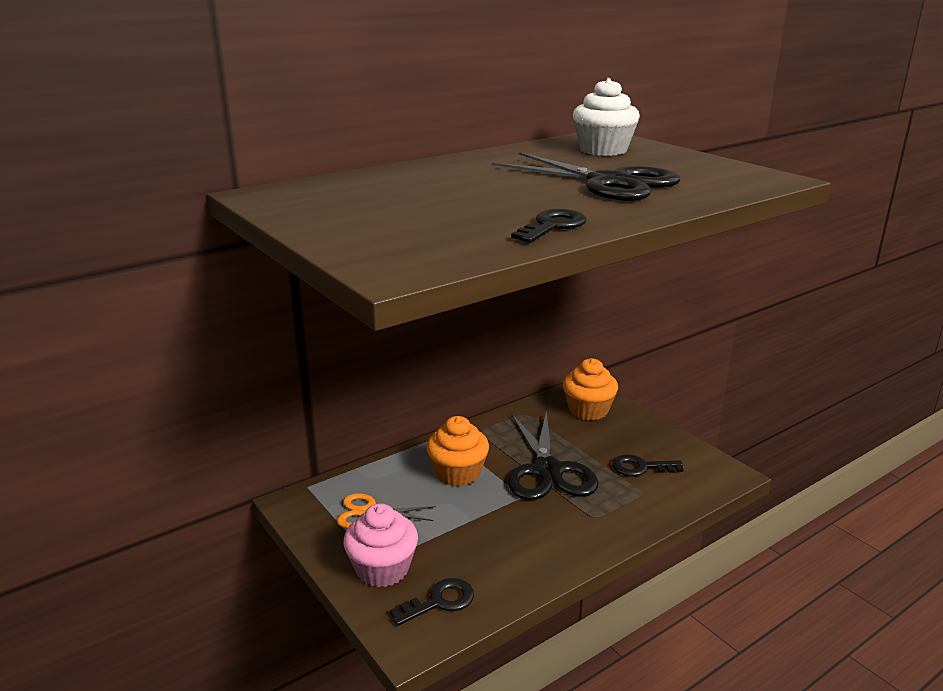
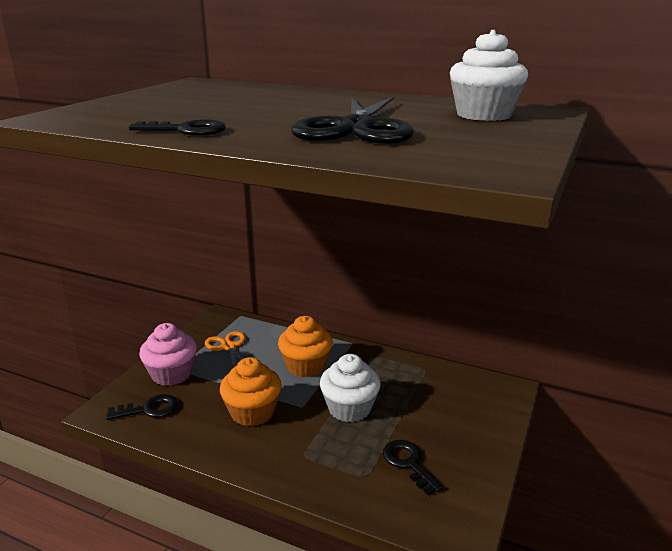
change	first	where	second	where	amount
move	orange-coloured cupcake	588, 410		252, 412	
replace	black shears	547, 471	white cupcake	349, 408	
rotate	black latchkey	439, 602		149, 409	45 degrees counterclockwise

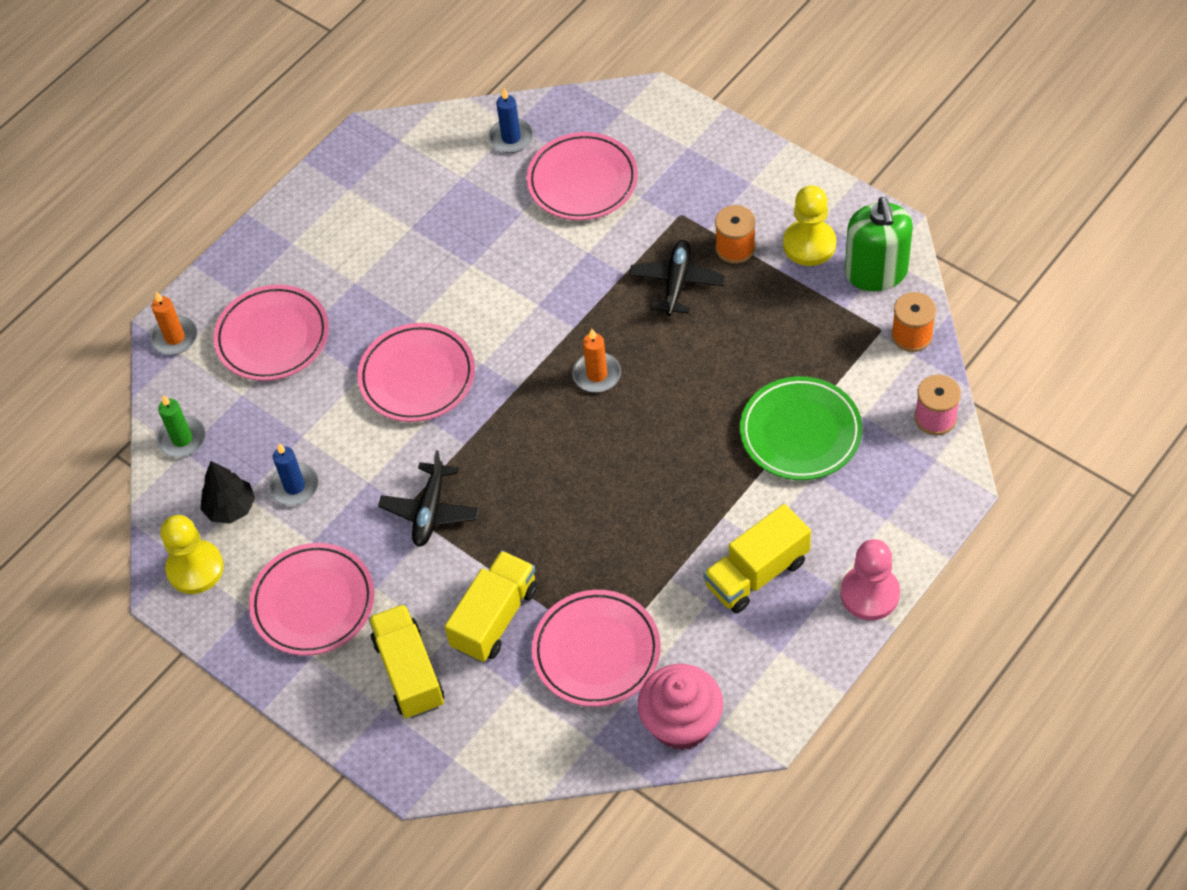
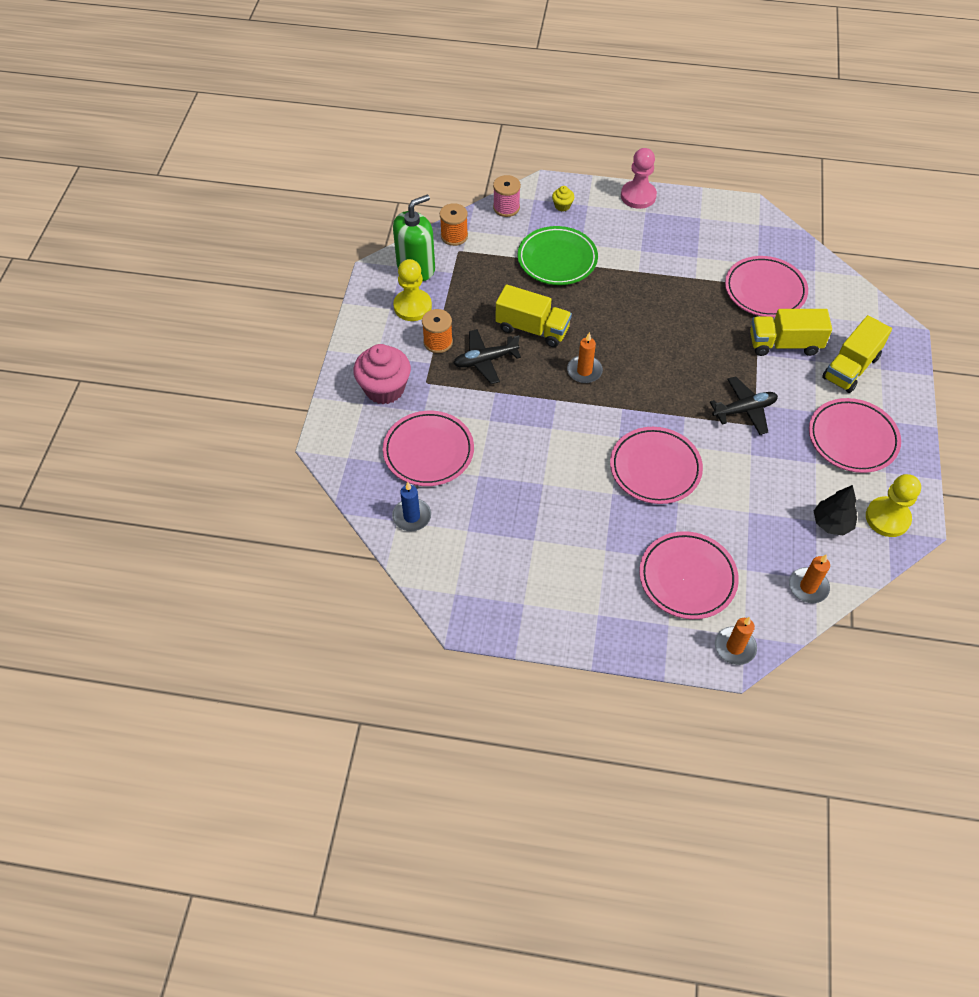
change	first	where	second	where	amount
delete	royal blue pillar candle	294, 486			
insert			yellow cupcake	562, 206	
move	rosy cupcake	681, 723		384, 389	
move	yellow lorry	757, 573		532, 329	
recolor	green pillar candle	182, 439	orange-coloured pillar candle	808, 587	

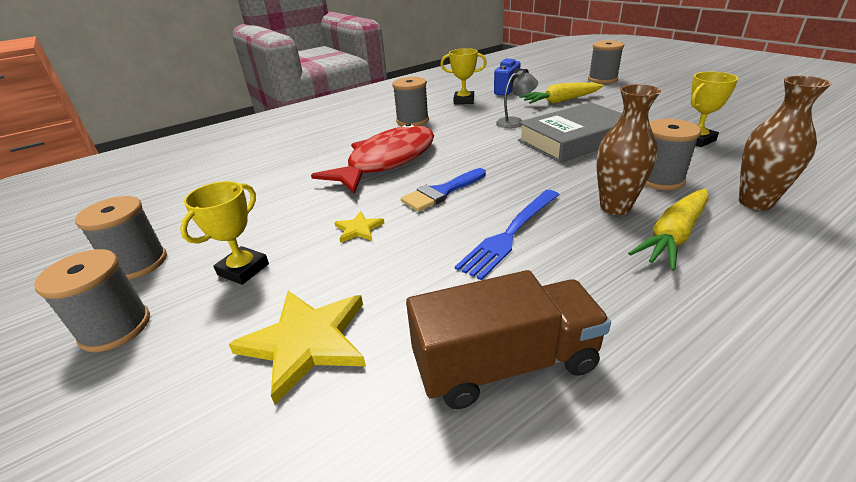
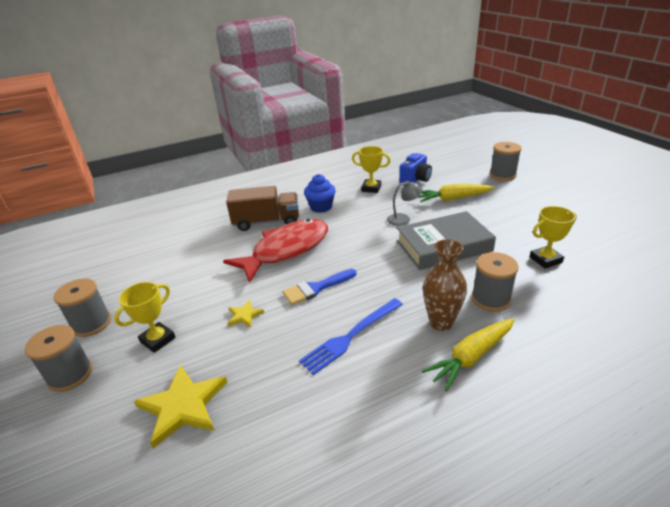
change	first	where	second	where	amount
delete	dark brown flower vase	755, 202			
move	dark brown lorry	505, 363		267, 222	
replace	ash-grey spool	412, 121	royal blue cupcake	321, 207	

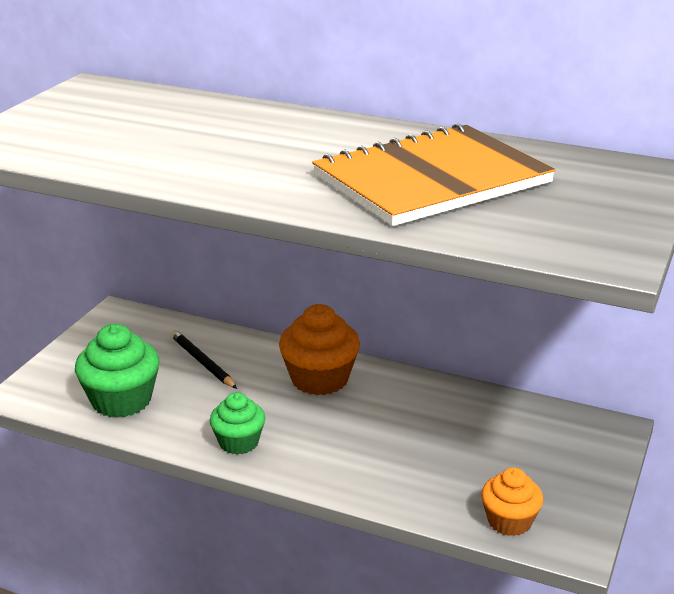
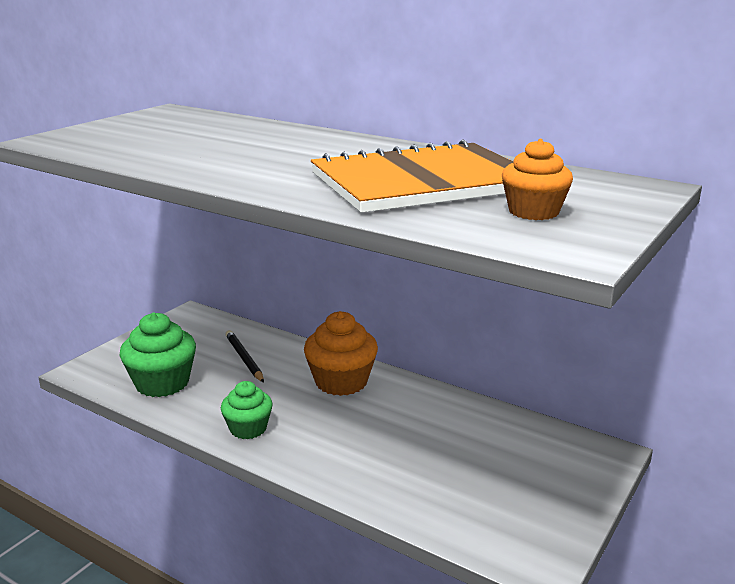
change	first	where	second	where	amount
move	orange-coloured cupcake	509, 521		533, 212	

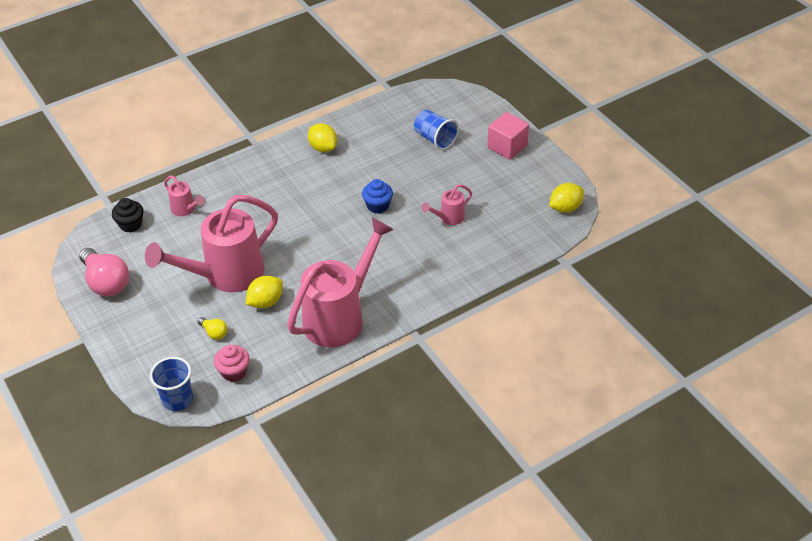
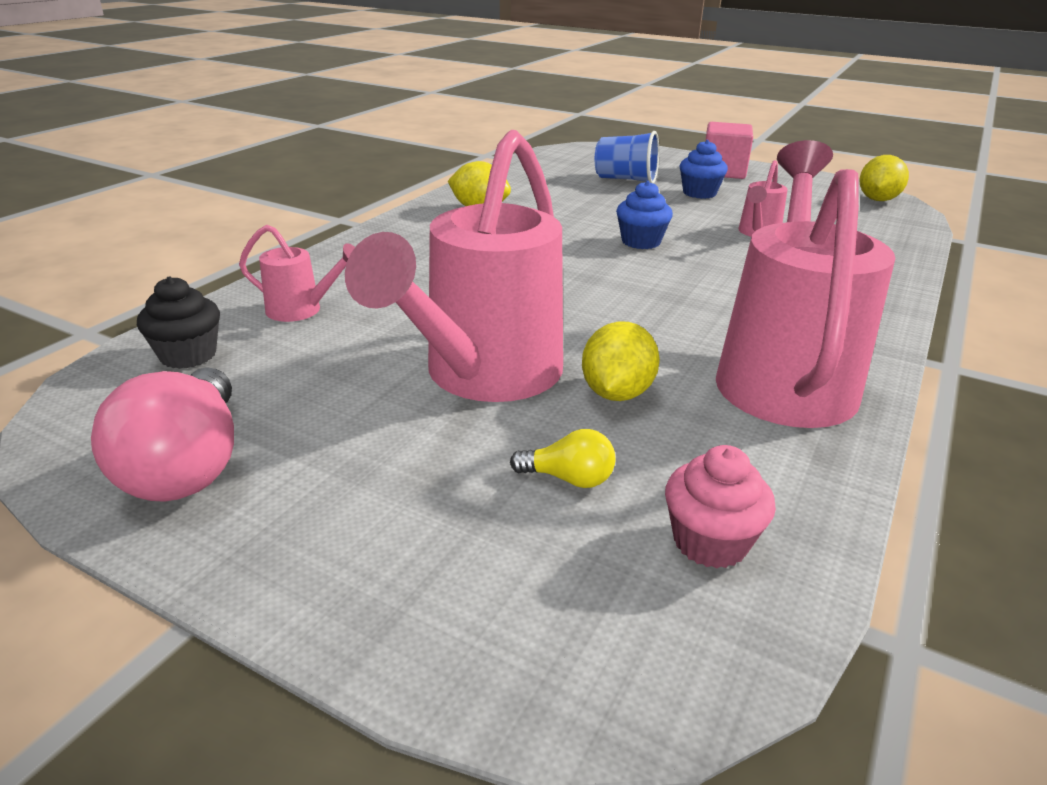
change	first	where	second	where	amount
delete	royal blue tumbler	177, 399			
insert			royal blue cupcake	699, 193	
rotate	rosy light bulb	106, 282		188, 466	60 degrees clockwise

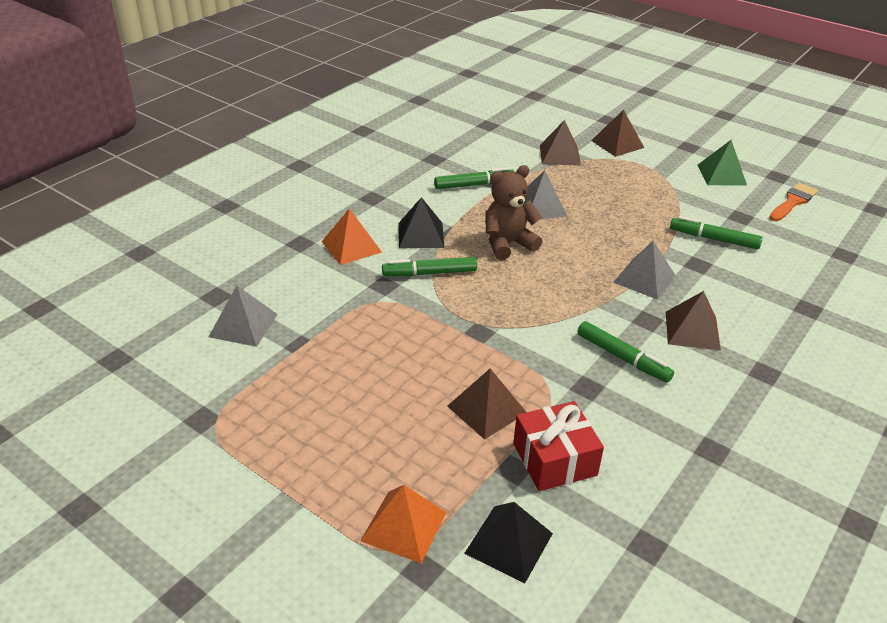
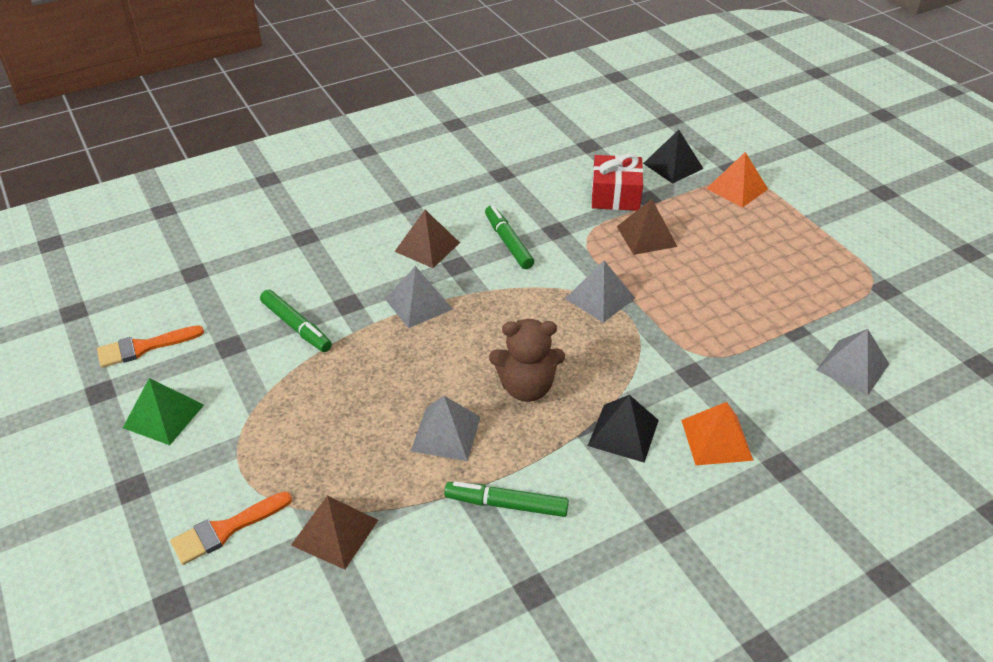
change	first	where	second	where	amount
delete	green marker pen	429, 273			
insert			ash-grey pyramid shape	600, 298	
replace	dark brown pyramid shape	617, 144	orange-coloured brush	225, 530	

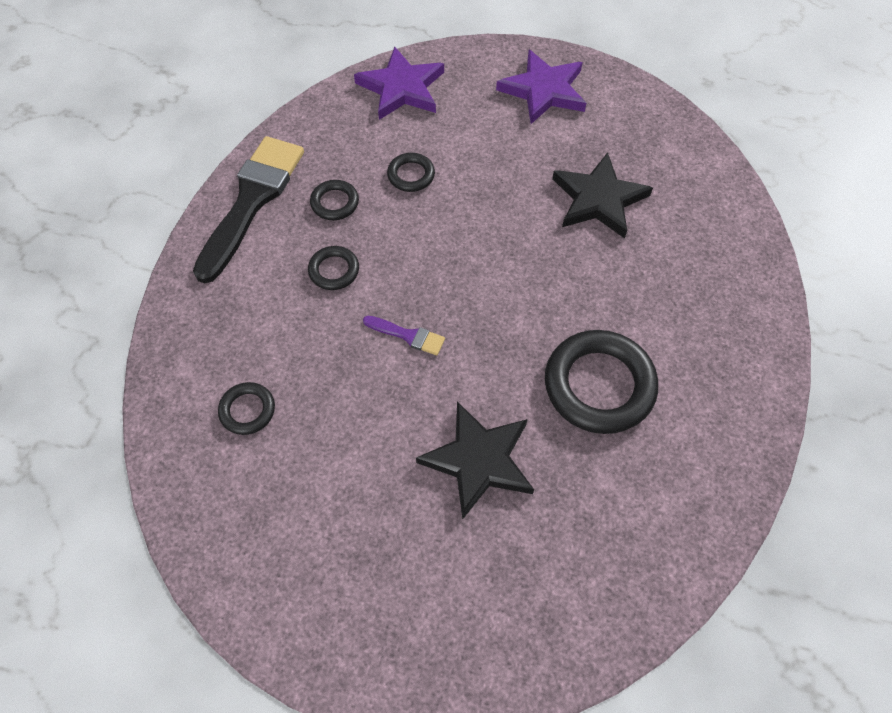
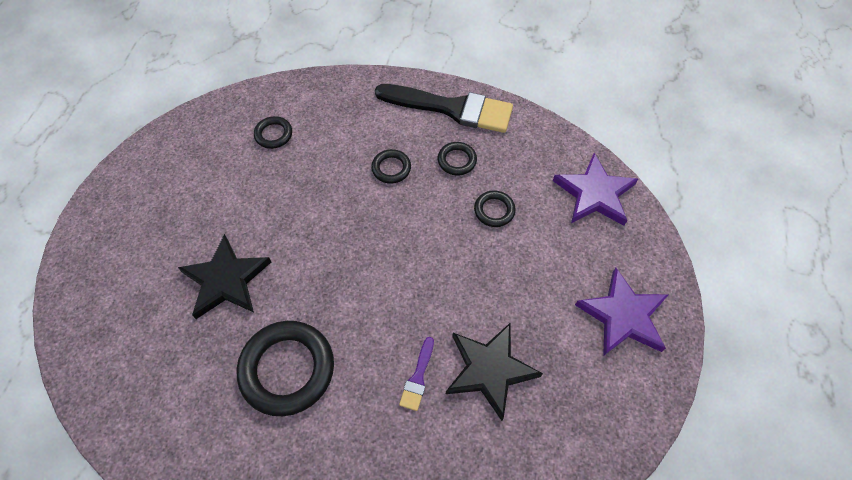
change	first	where	second	where	amount
move	violet brush	407, 335		418, 377	

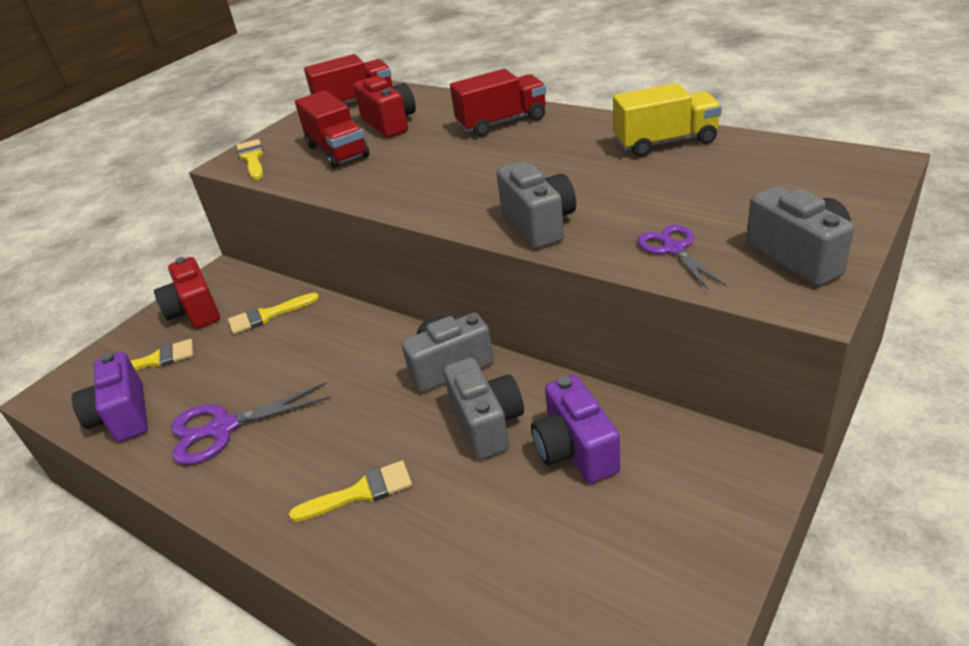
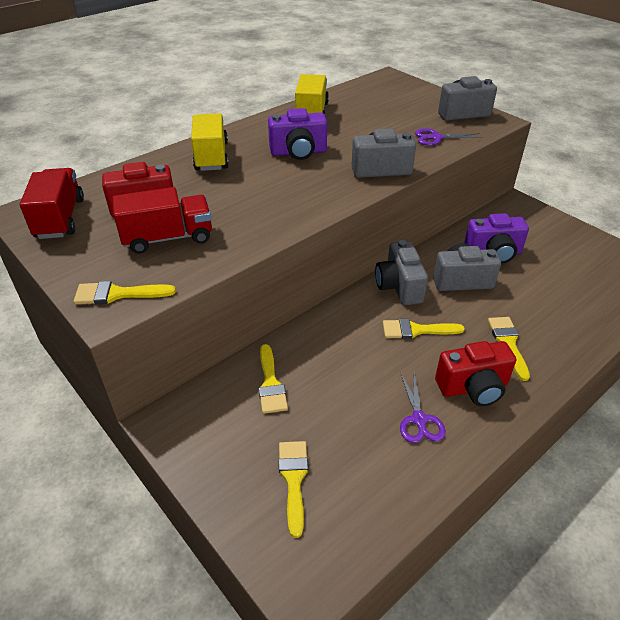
change	first	where	second	where	amount
insert			yellow brush	416, 330	
move	violet camera	123, 416		298, 152	
move	scarlet camera	195, 311		473, 387	
recolor	scarlet lorry	502, 122	yellow lorry	211, 156	
resize	violet shears	222, 428		419, 420	x0.65

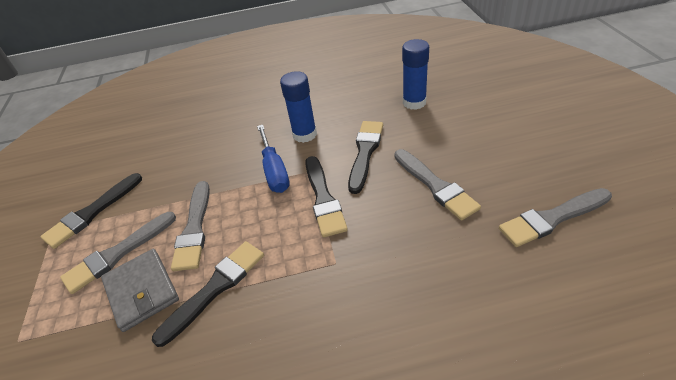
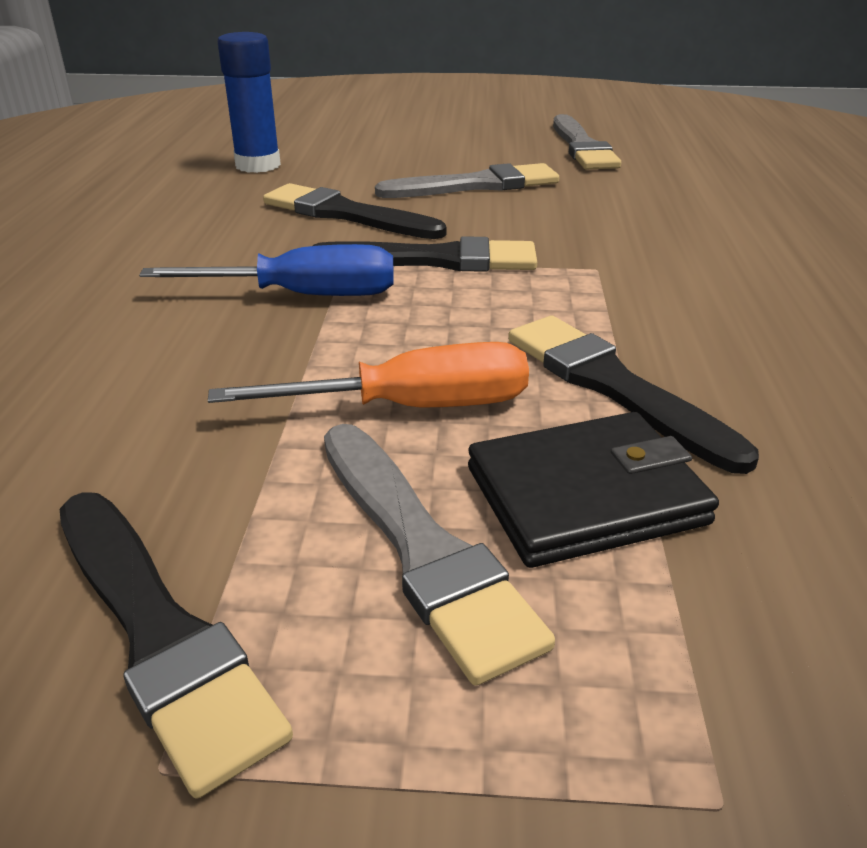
change	first	where	second	where	amount
delete	royal blue glue stick	304, 134			
replace	ash-grey brush	194, 229	orange-coloured hand screwdriver	413, 407	
recolor	ash-grey billfold	141, 291	black billfold	585, 495	

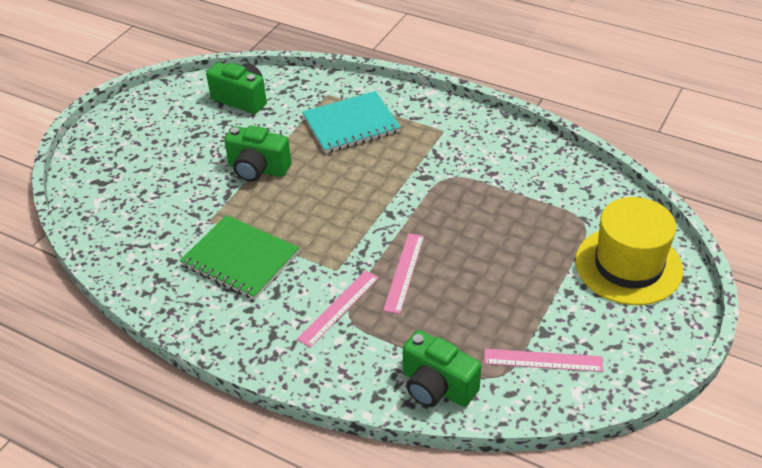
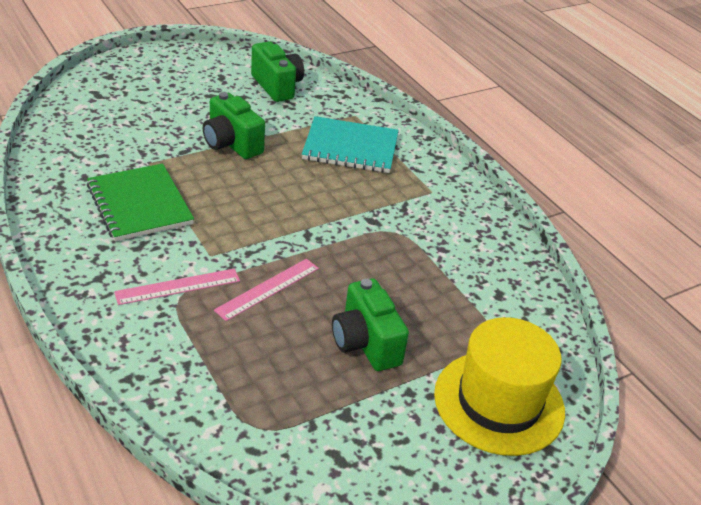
change	first	where	second	where	amount
delete	rosy straightedge	543, 360			
move	green camera	437, 387		365, 343	

